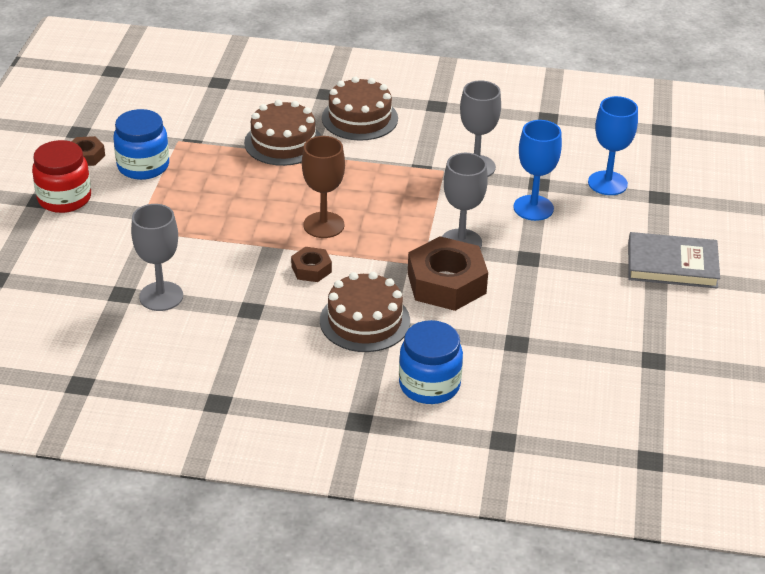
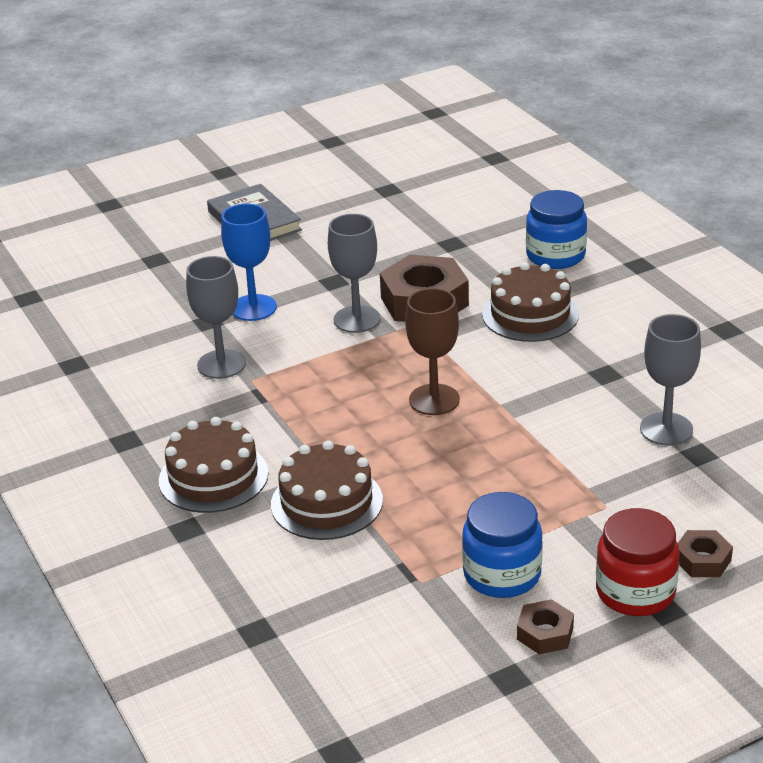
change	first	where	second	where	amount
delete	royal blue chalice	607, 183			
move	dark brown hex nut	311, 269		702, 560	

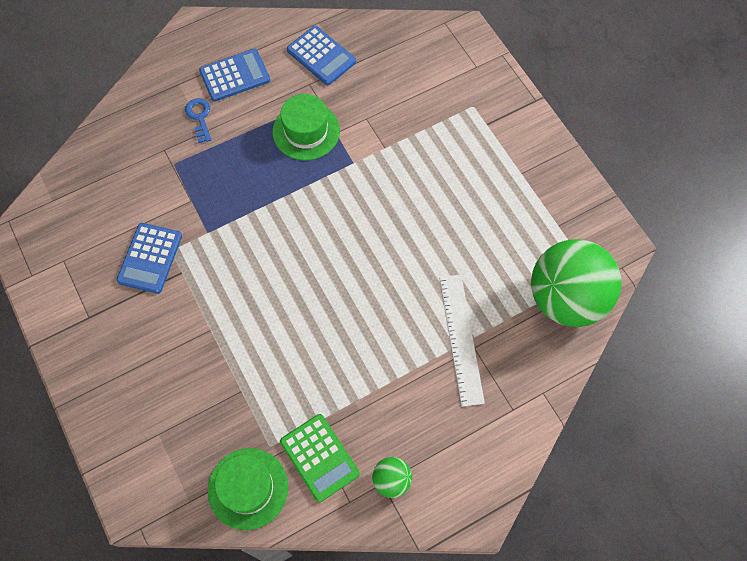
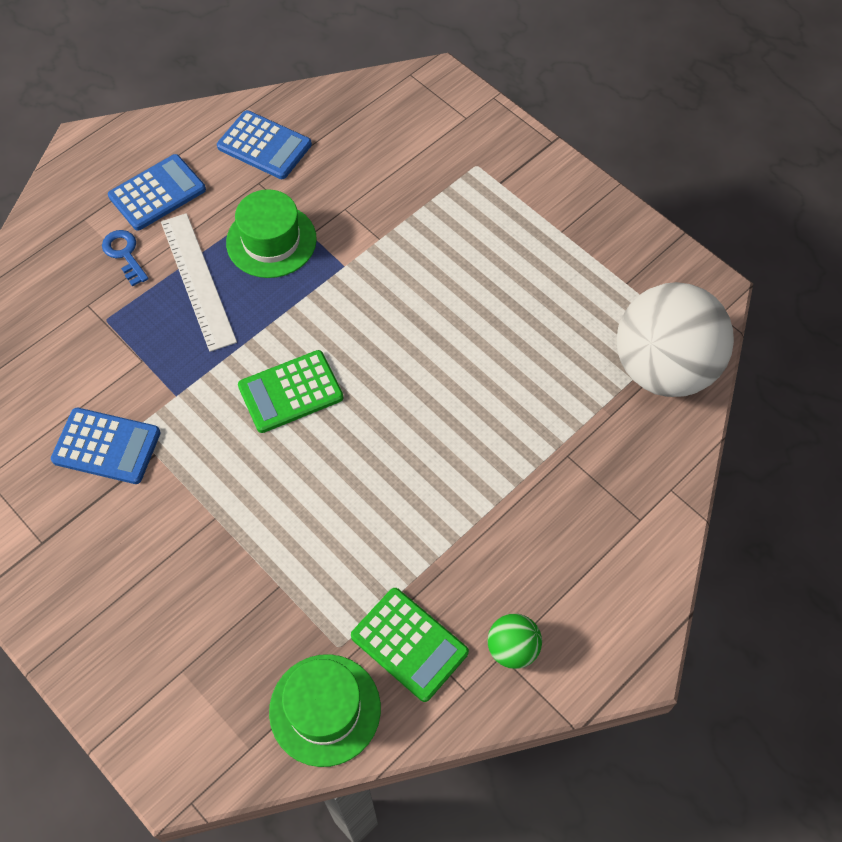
change	first	where	second	where	amount
insert			green calculator	290, 392	
move	white straightedge	461, 338		197, 280	
recolor	green sphere	566, 298	white sphere	663, 368	
rotate	royal blue calculator	150, 258		106, 446	75 degrees counterclockwise

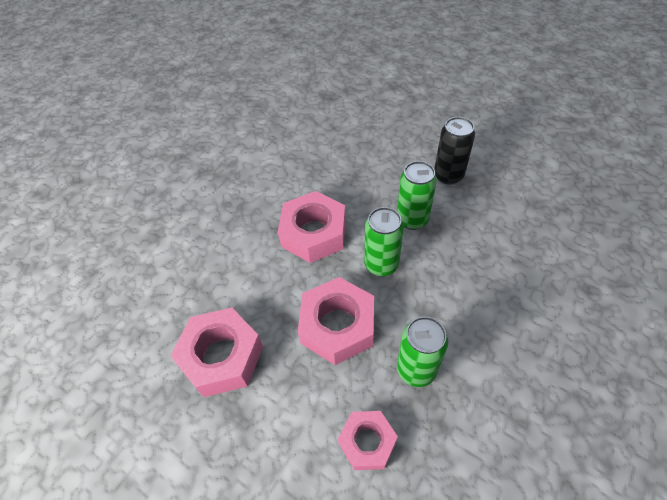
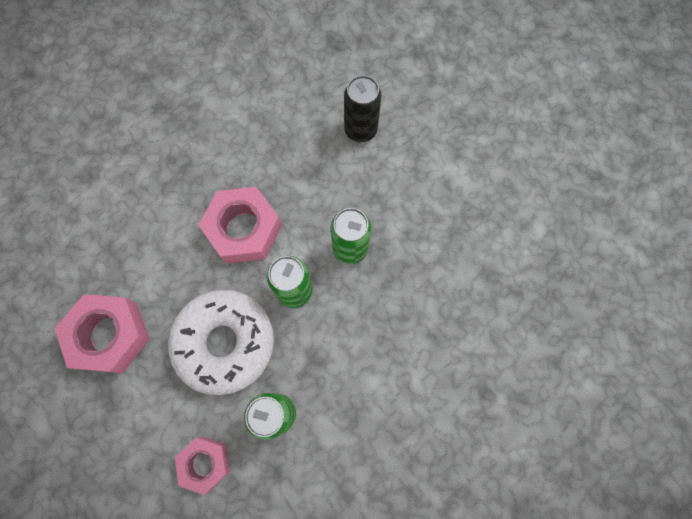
change	first	where	second	where	amount
move	black soda can	448, 175		360, 130	
replace	rosy hex nut	337, 326	white doughnut	225, 343	

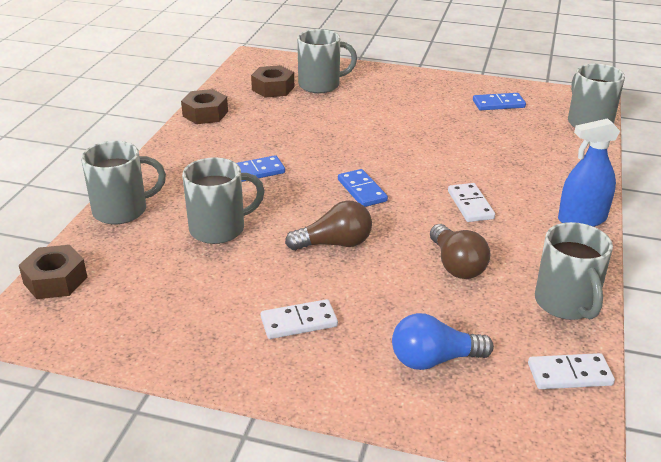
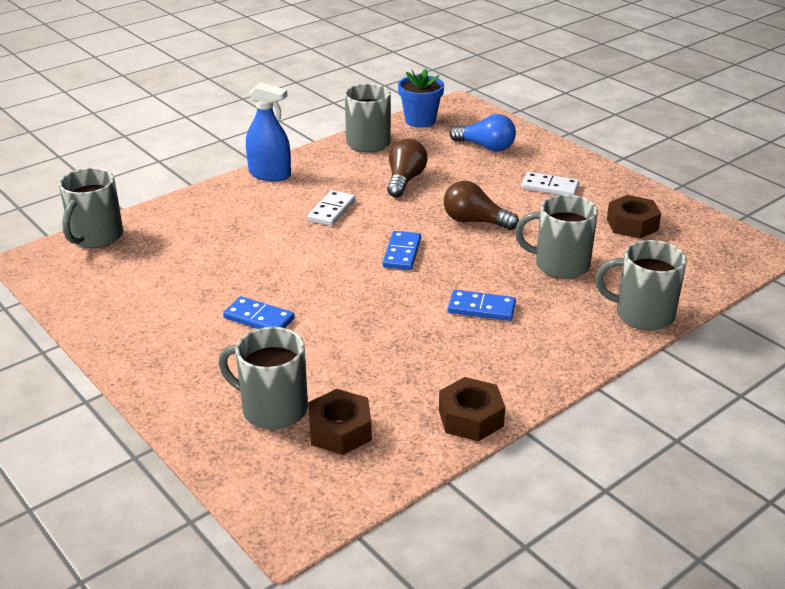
change	first	where	second	where	amount
move	dark brown hex nut	55, 280		632, 224	
move	royal blue domino piece	498, 104		259, 318	
replace	white domino piece	569, 374	royal blue plant pot	420, 121	

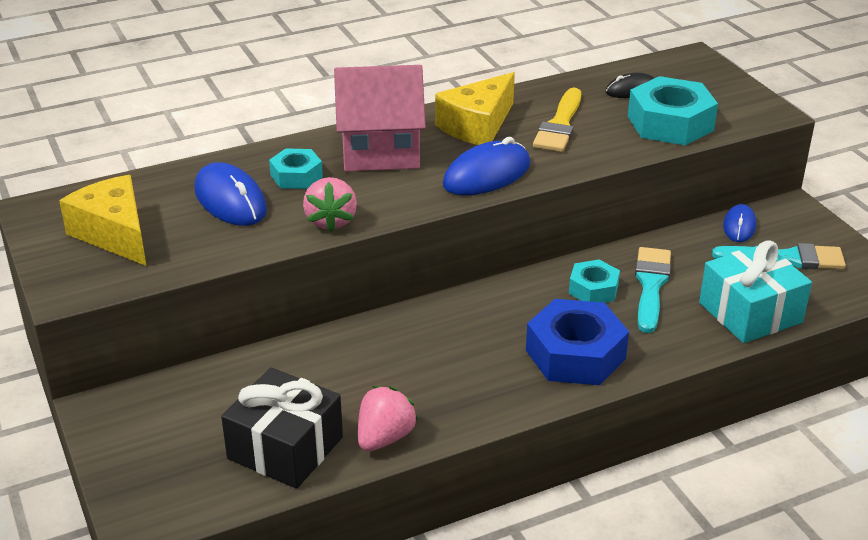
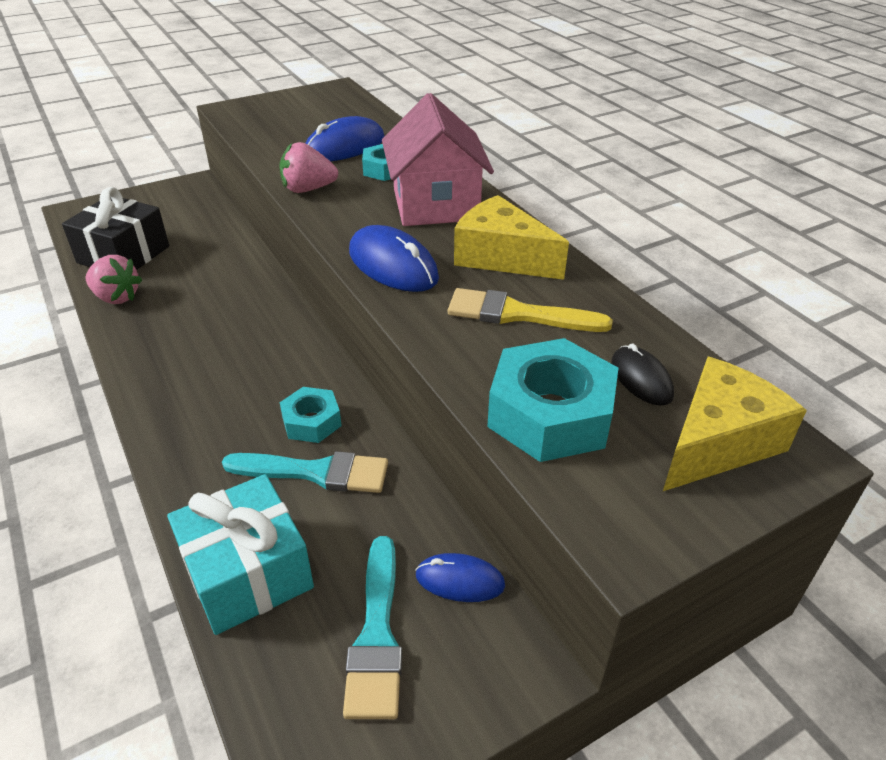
change	first	where	second	where	amount
delete	royal blue hex nut	575, 354			
move	yellow cheese	114, 234		718, 442	

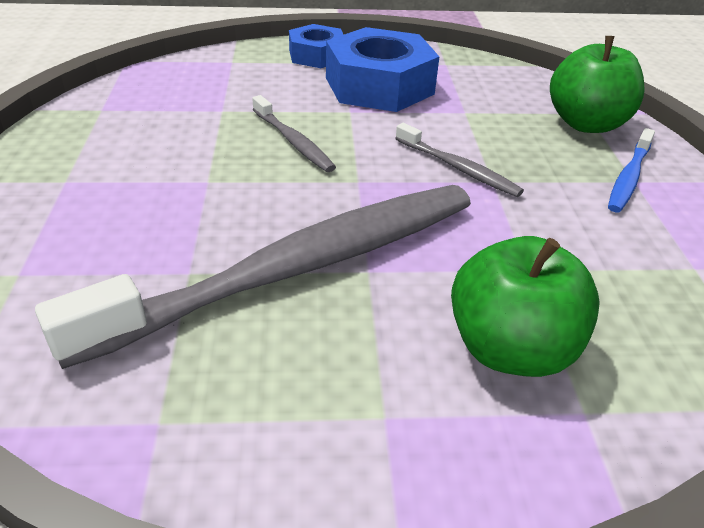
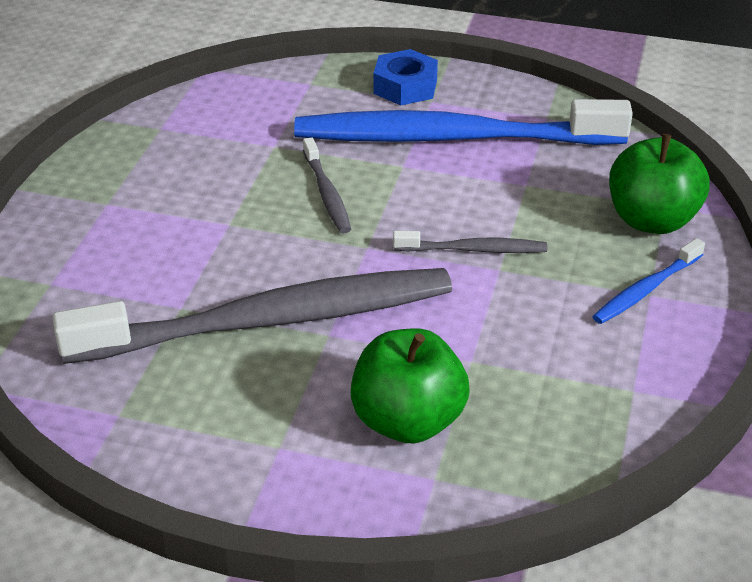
change	first	where	second	where	amount
replace	royal blue hex nut	379, 86	royal blue tooth brush	451, 138	
rotate	ash-grey tooth brush	458, 168		473, 250	60 degrees counterclockwise

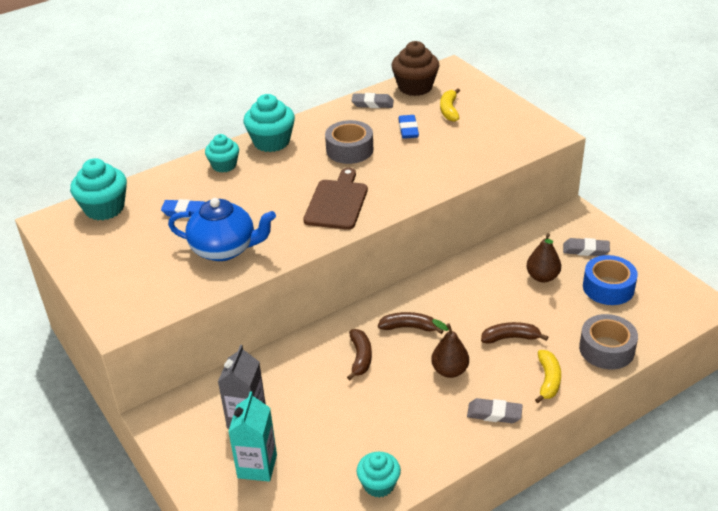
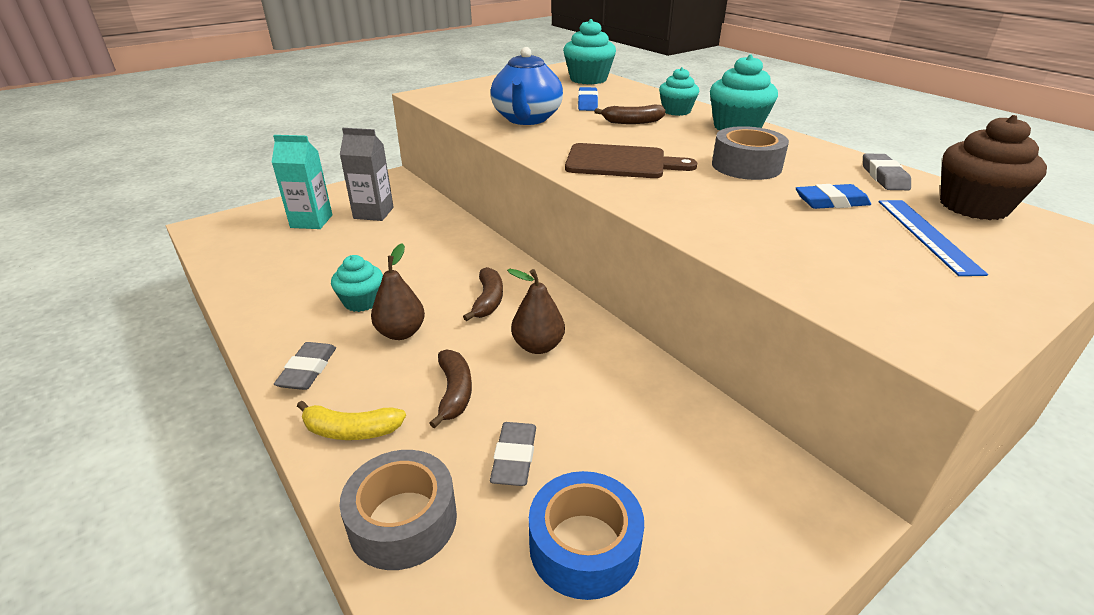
change	first	where	second	where	amount
move	dark brown toy banana	360, 358		632, 122	
move	teal cupcake	379, 484		362, 301	
move	dark brown pear	542, 277		538, 346	
move	ash-grey eraser	585, 250		514, 458	
replace	yellow toy banana	449, 110	royal blue straightedge	926, 235	

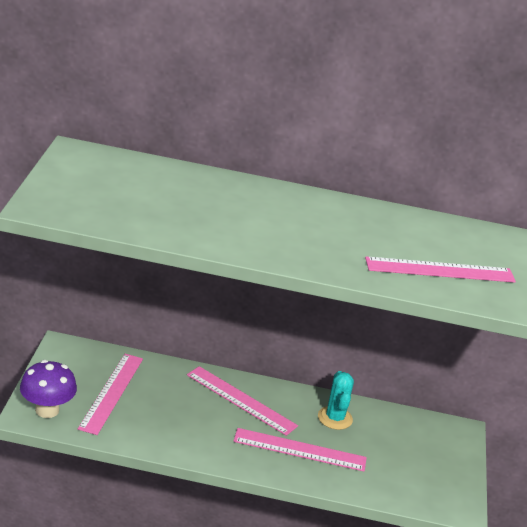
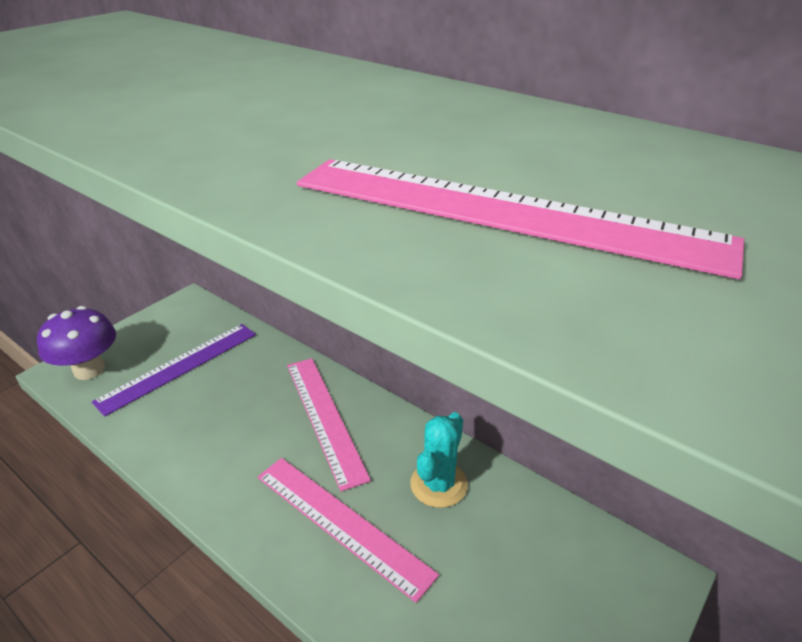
change	first	where	second	where	amount
recolor	rosy straightedge	111, 393	violet straightedge	179, 367	

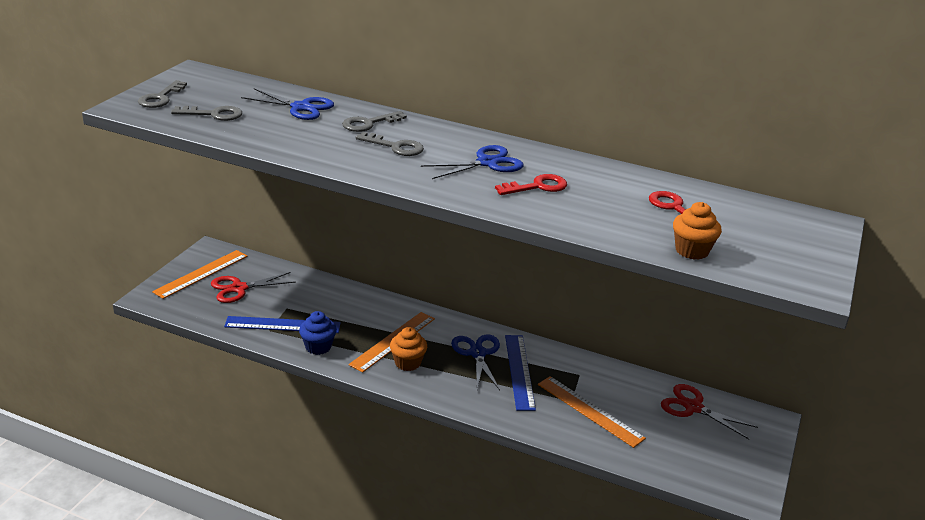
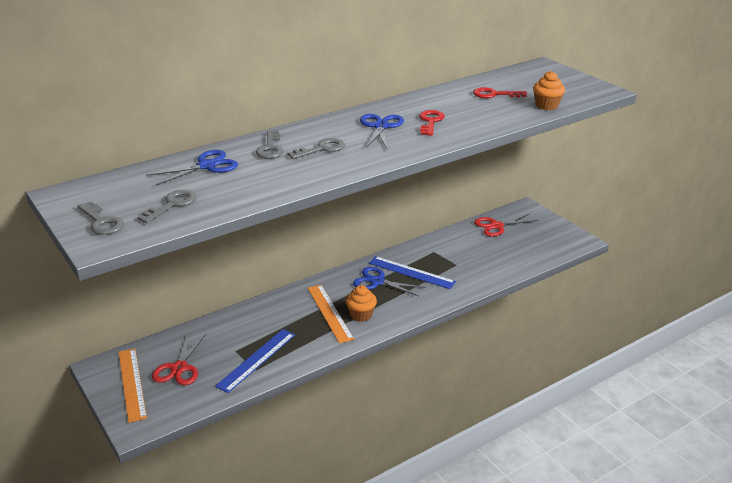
change	first	where	second	where	amount
delete	royal blue cupcake	318, 347			
delete	orange-coloured straightedge	589, 411			

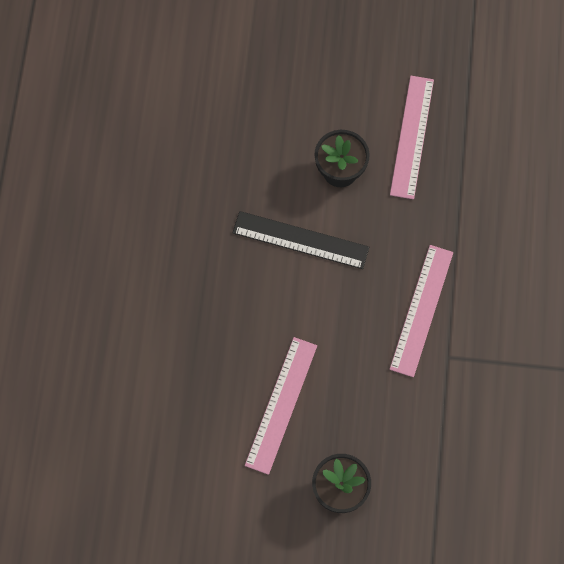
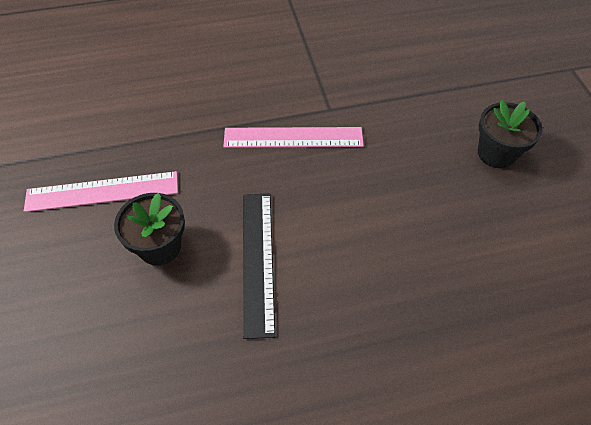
change	first	where	second	where	amount
delete	rosy straightedge	281, 405			

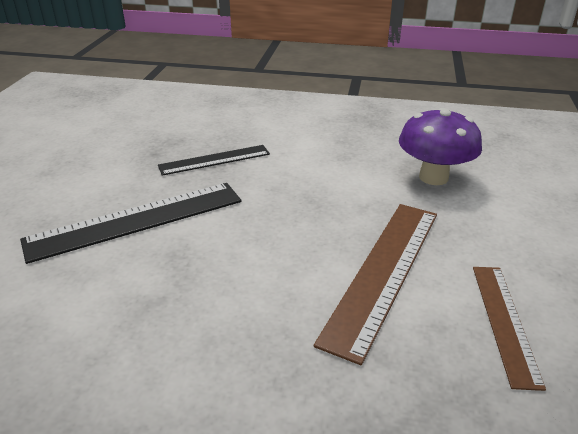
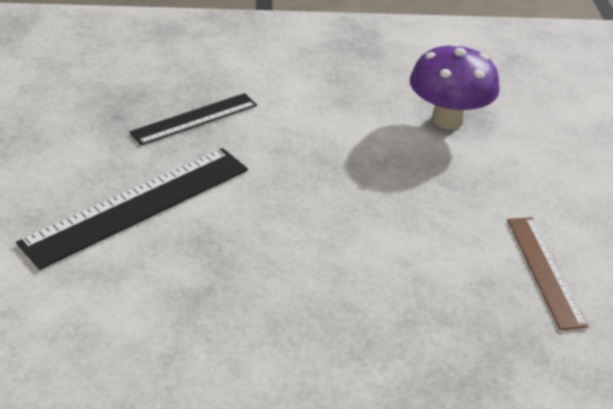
change	first	where	second	where	amount
delete	dark brown straightedge	384, 272			

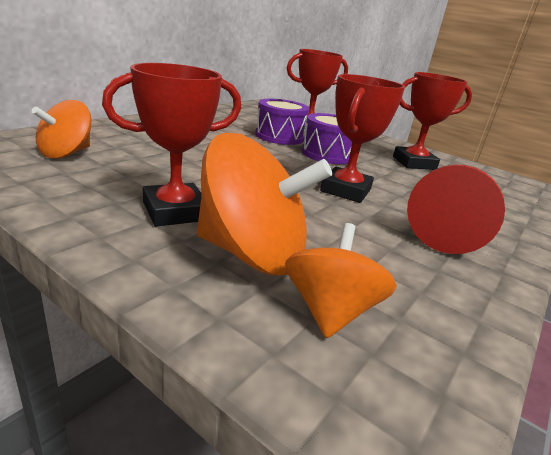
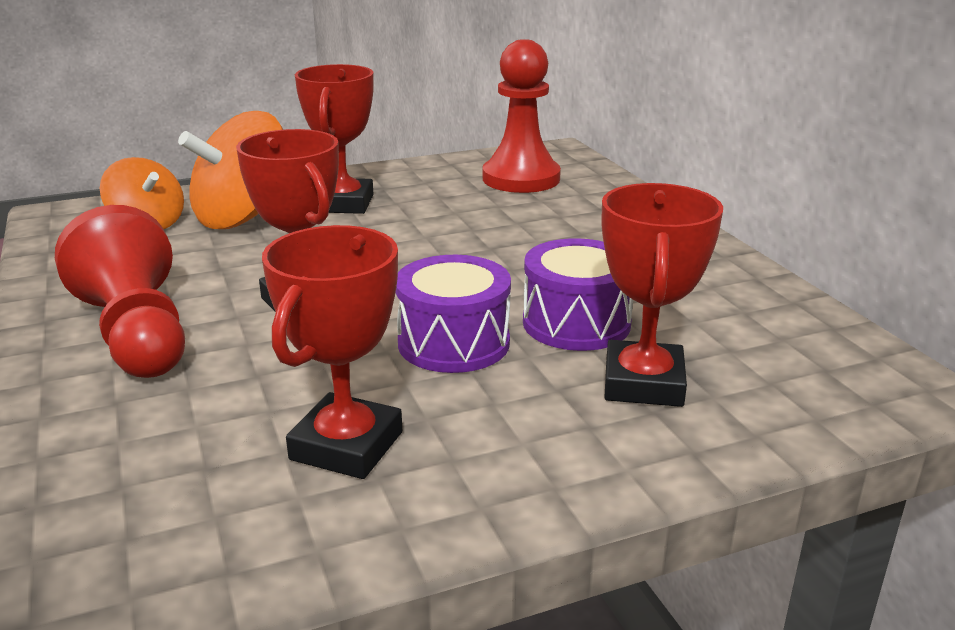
change	first	where	second	where	amount
replace	orange-coloured spinning top	66, 153	scarlet chess pawn	521, 178	

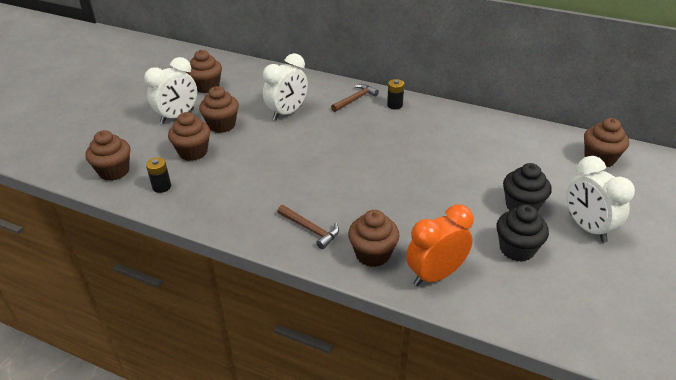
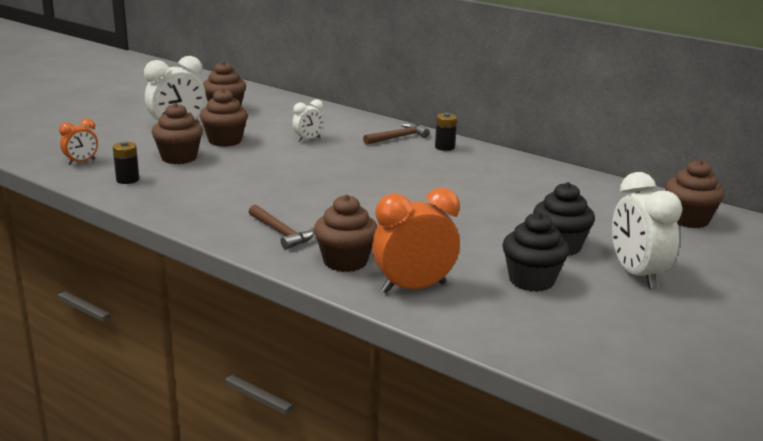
change	first	where	second	where	amount
replace	dark brown cupcake	114, 171	orange-coloured alarm clock	81, 162	
resize	white alarm clock	287, 113		308, 139	x0.55

